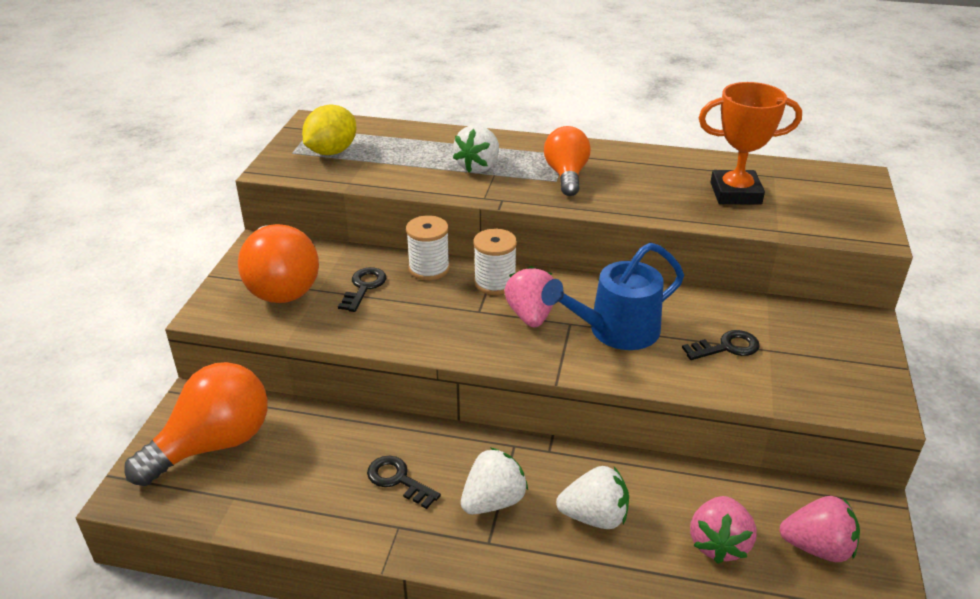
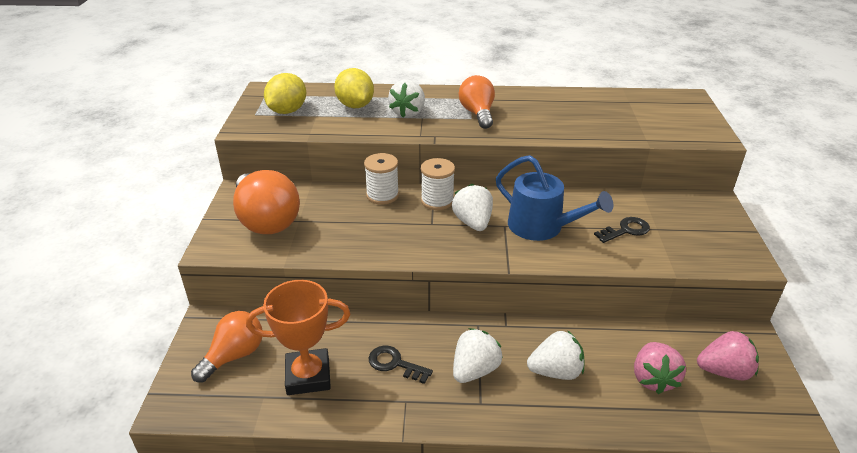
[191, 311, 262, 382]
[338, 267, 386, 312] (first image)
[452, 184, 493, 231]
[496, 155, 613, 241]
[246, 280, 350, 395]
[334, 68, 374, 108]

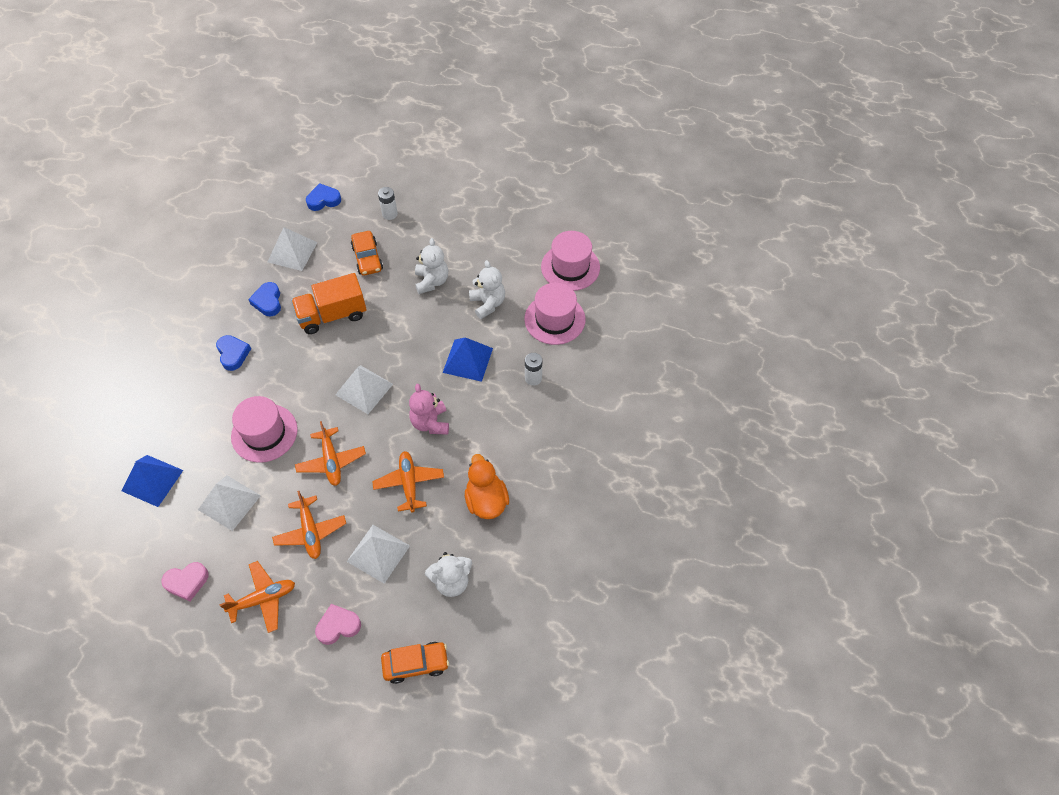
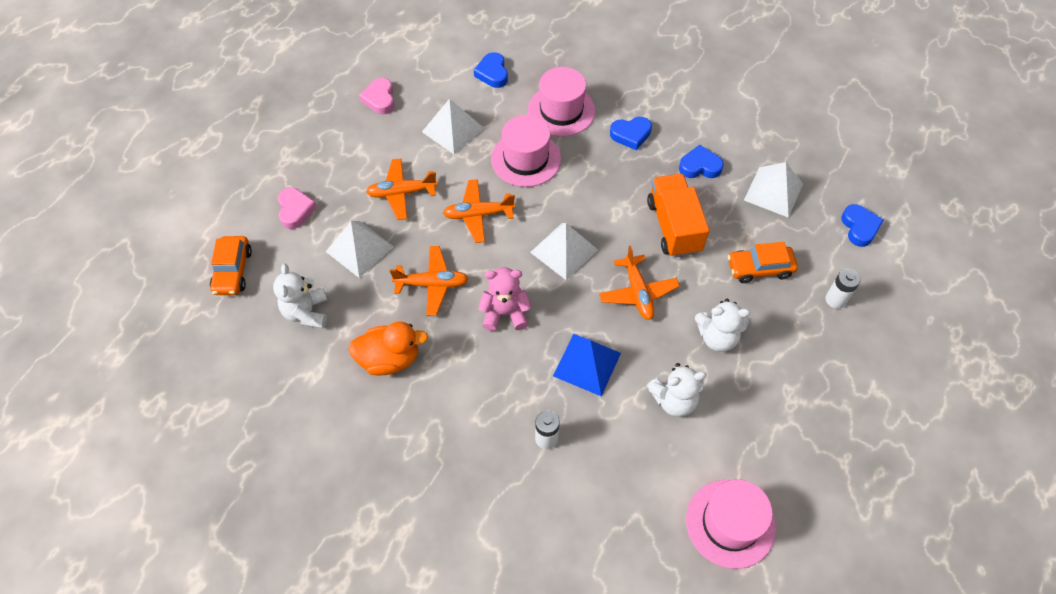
[474, 52, 508, 88]
[599, 246, 680, 320]
[528, 67, 595, 137]

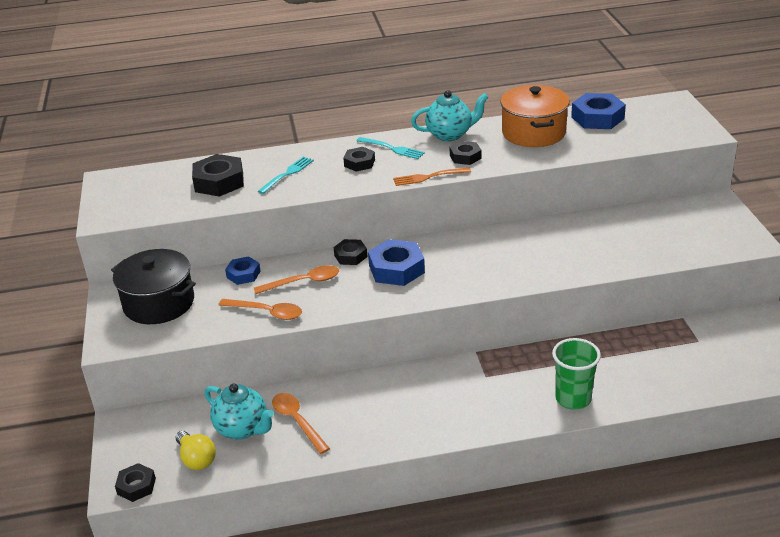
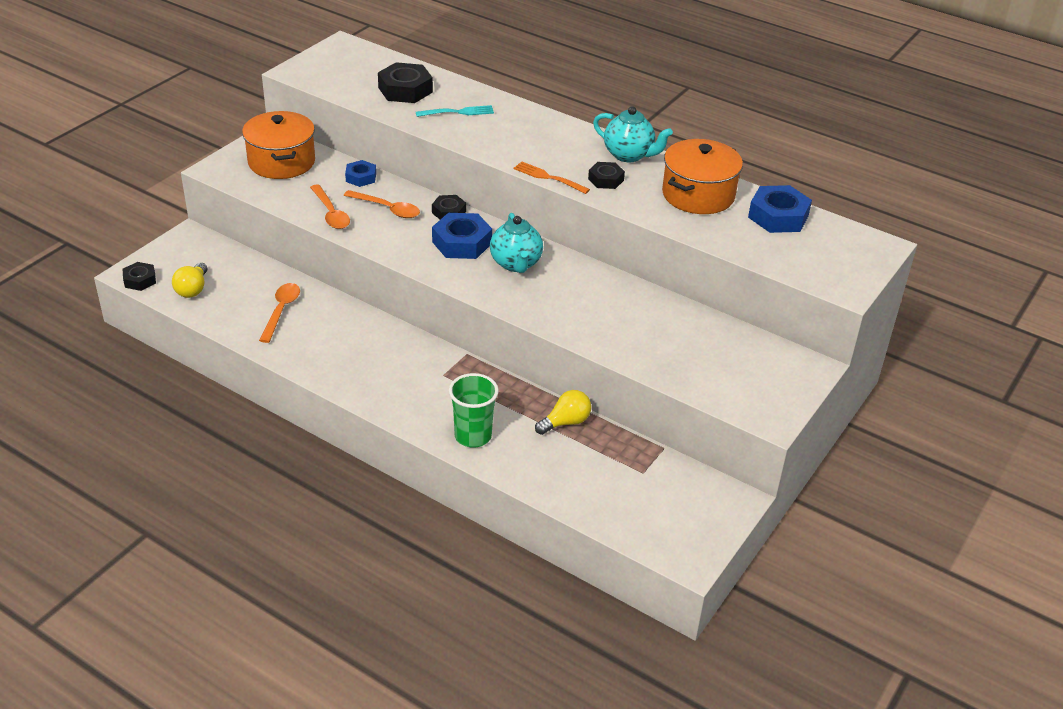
[242, 111, 315, 179]
[490, 213, 543, 273]
[343, 147, 375, 172] (first image)
[357, 137, 425, 159] (first image)
[535, 390, 591, 435]

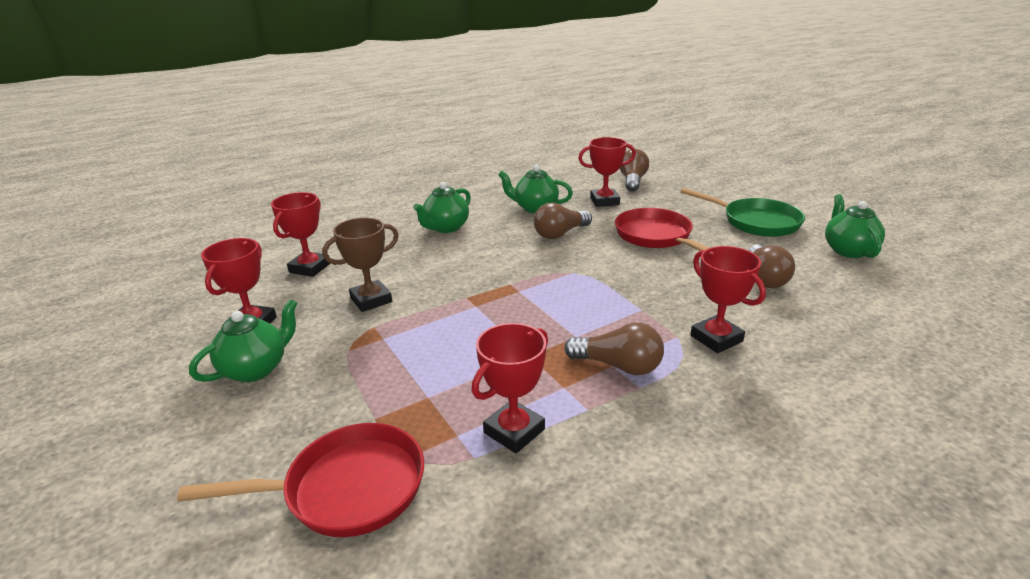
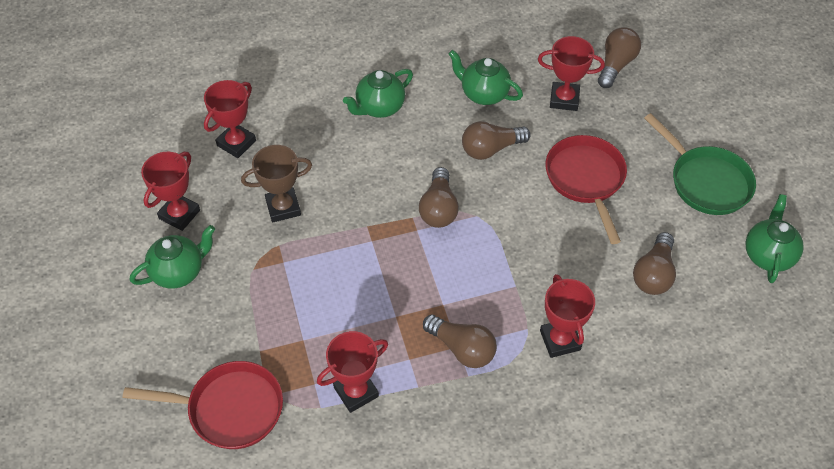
[419, 167, 459, 228]

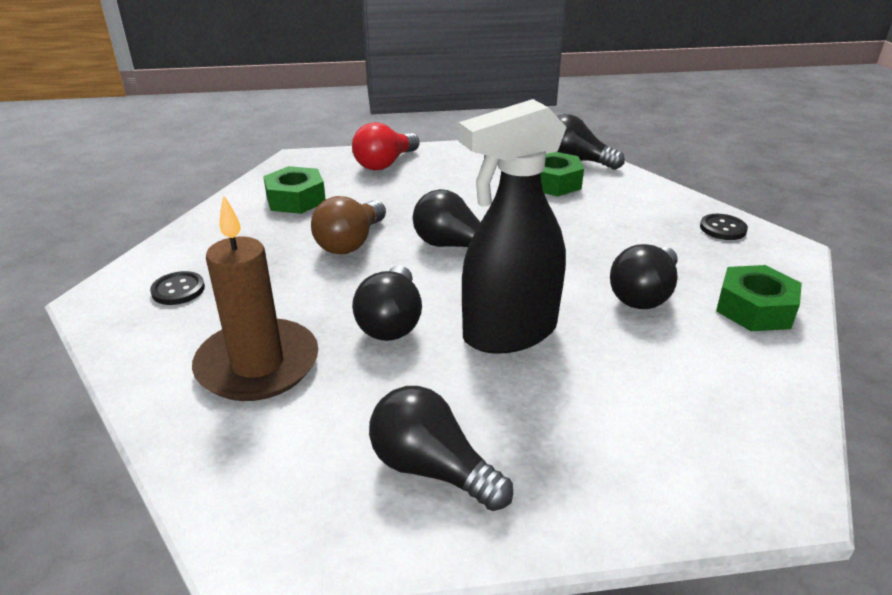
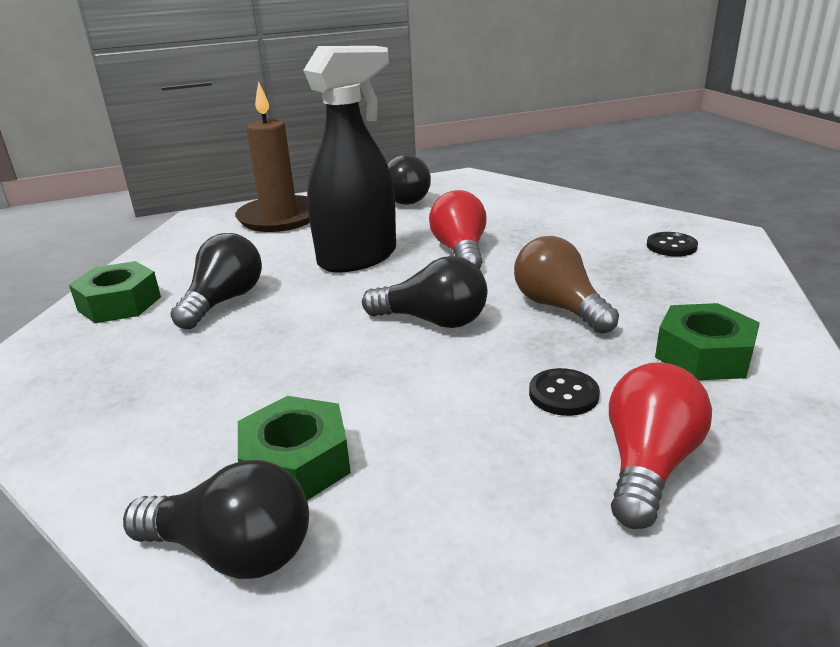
[235, 81, 310, 232]
[514, 236, 619, 334]
[429, 190, 487, 269]
[529, 368, 600, 416]

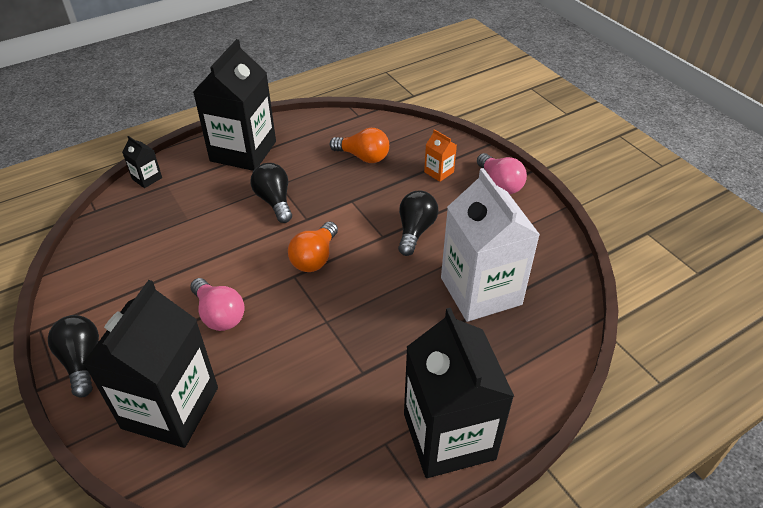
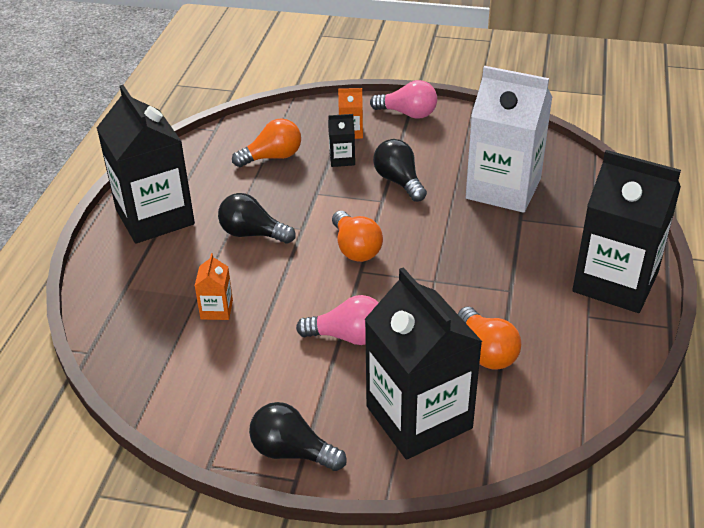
[328, 114, 355, 167]
[195, 253, 233, 320]
[458, 307, 522, 370]

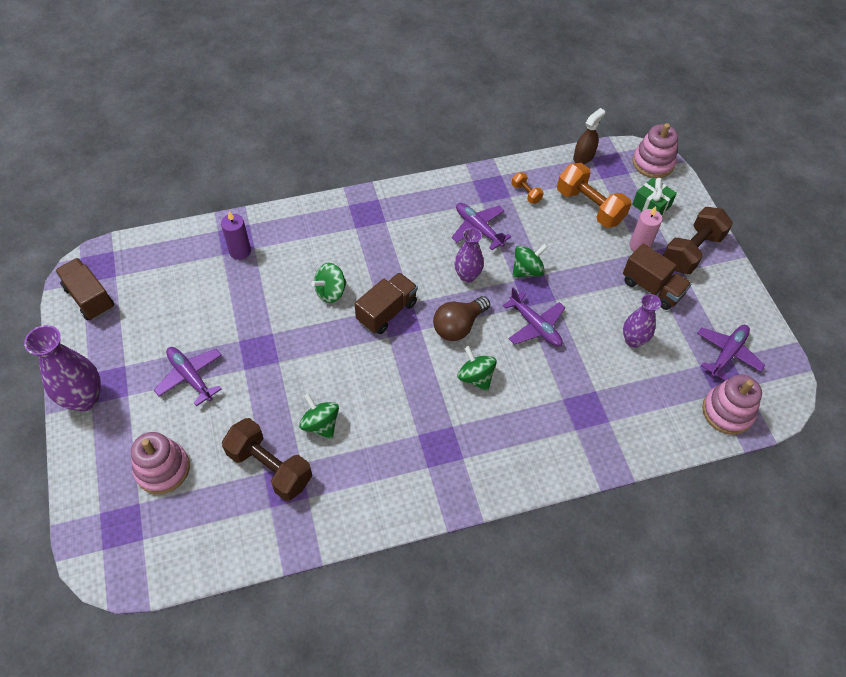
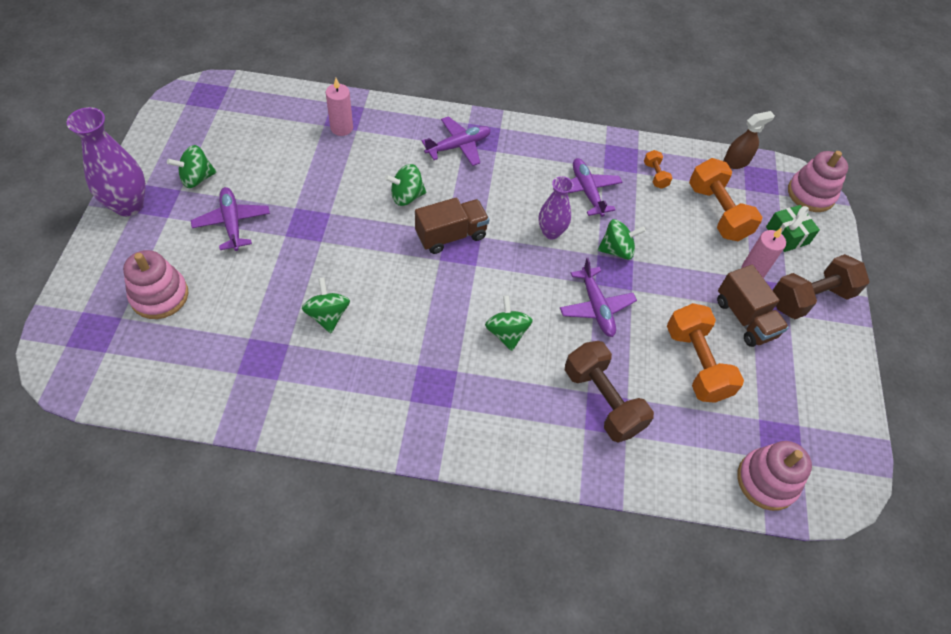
[55, 258, 114, 321] (first image)
[326, 78, 353, 136]
[565, 341, 654, 442]
[433, 296, 490, 341] (first image)
[667, 303, 744, 403]
[421, 116, 491, 166]
[167, 145, 216, 188]

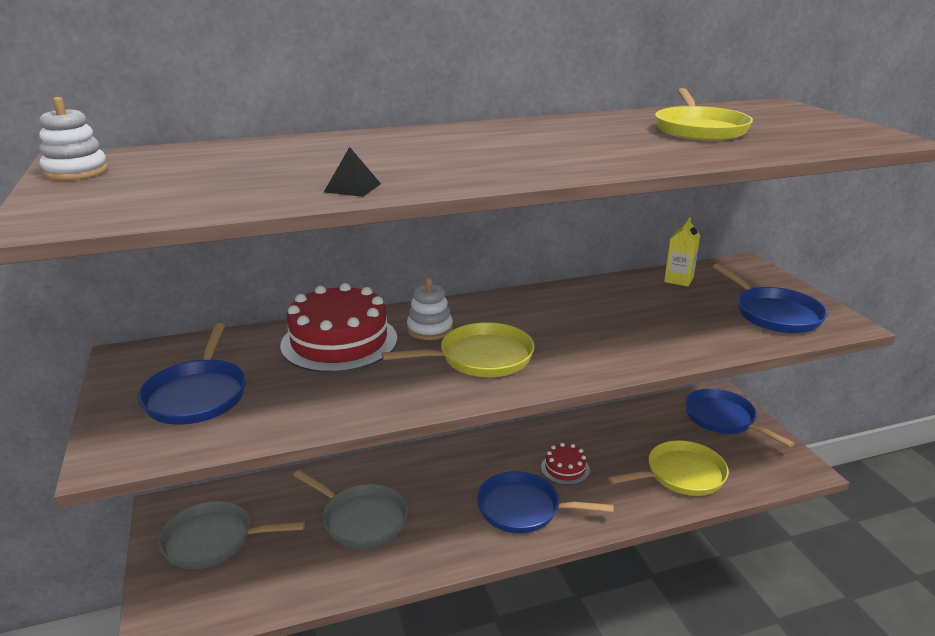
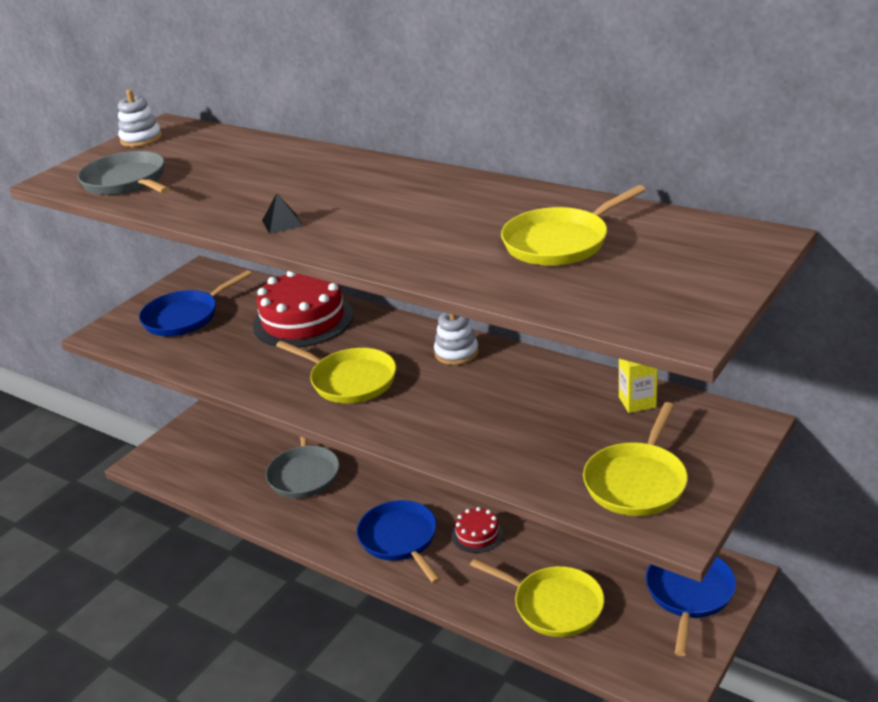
[78, 151, 170, 195]
[262, 193, 303, 234]
[434, 312, 479, 365]
[583, 402, 688, 516]

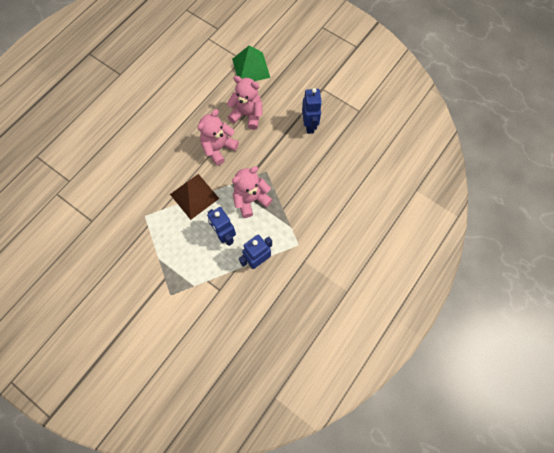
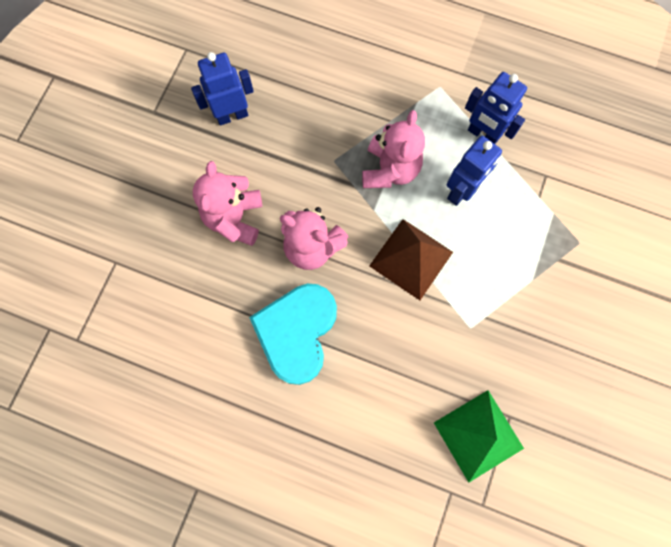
[434, 390, 524, 483]
[362, 110, 425, 188]
[249, 284, 337, 385]

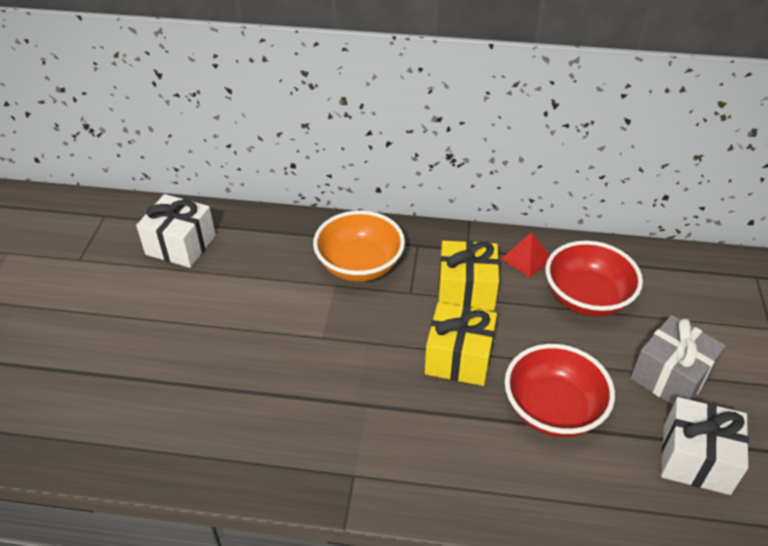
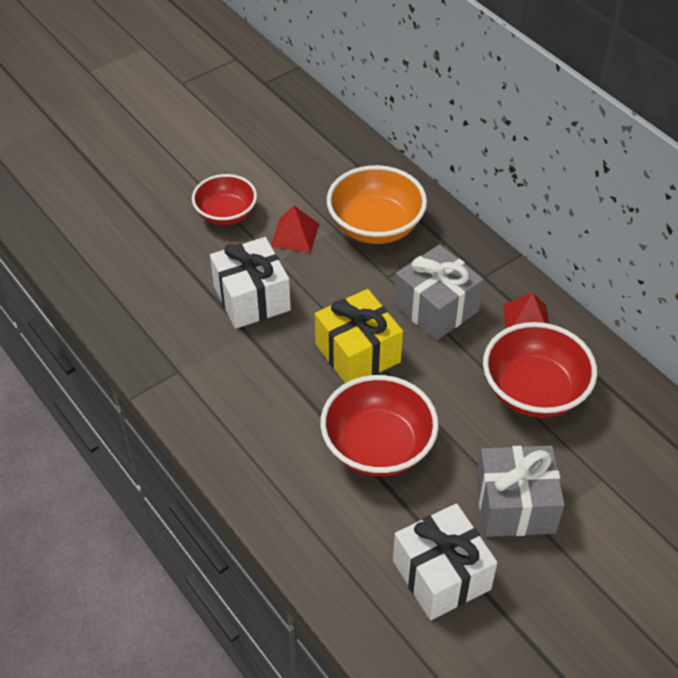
[210, 237, 291, 329]
[394, 244, 484, 341]
[192, 174, 257, 225]
[271, 205, 319, 253]

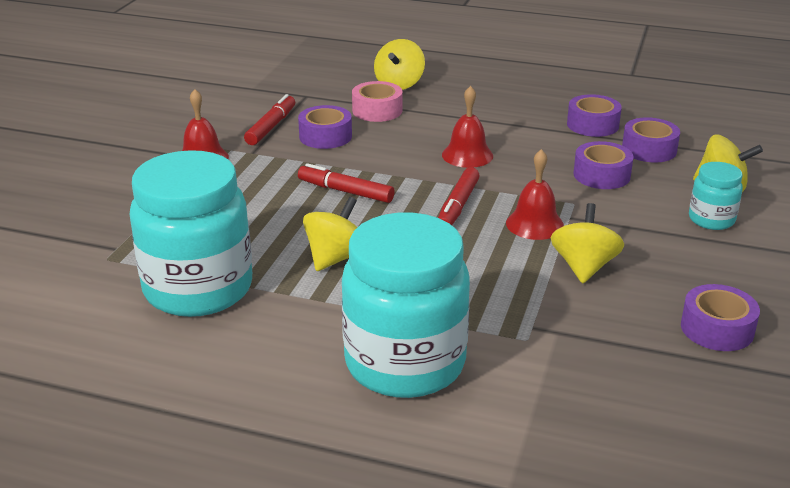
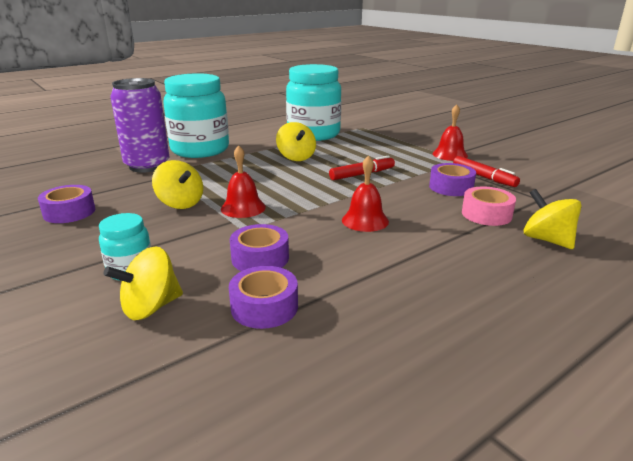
[438, 167, 480, 225] (first image)
[567, 94, 622, 137] (first image)
[110, 78, 170, 172]

